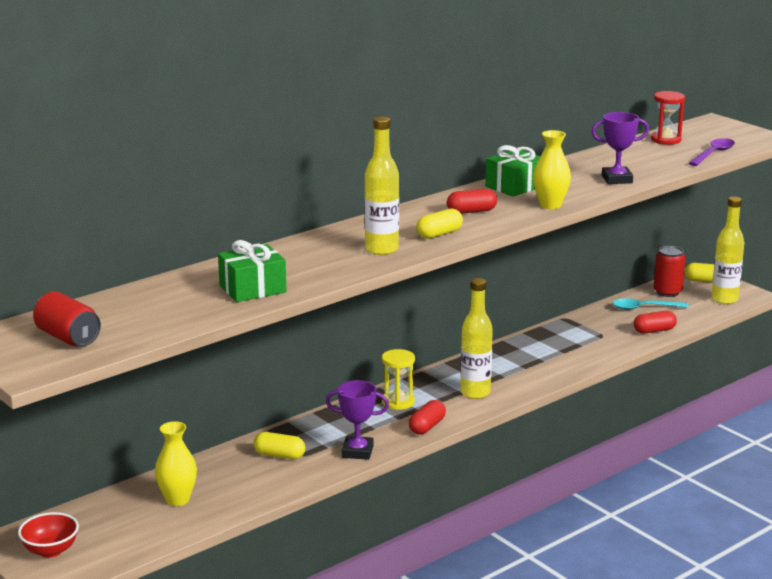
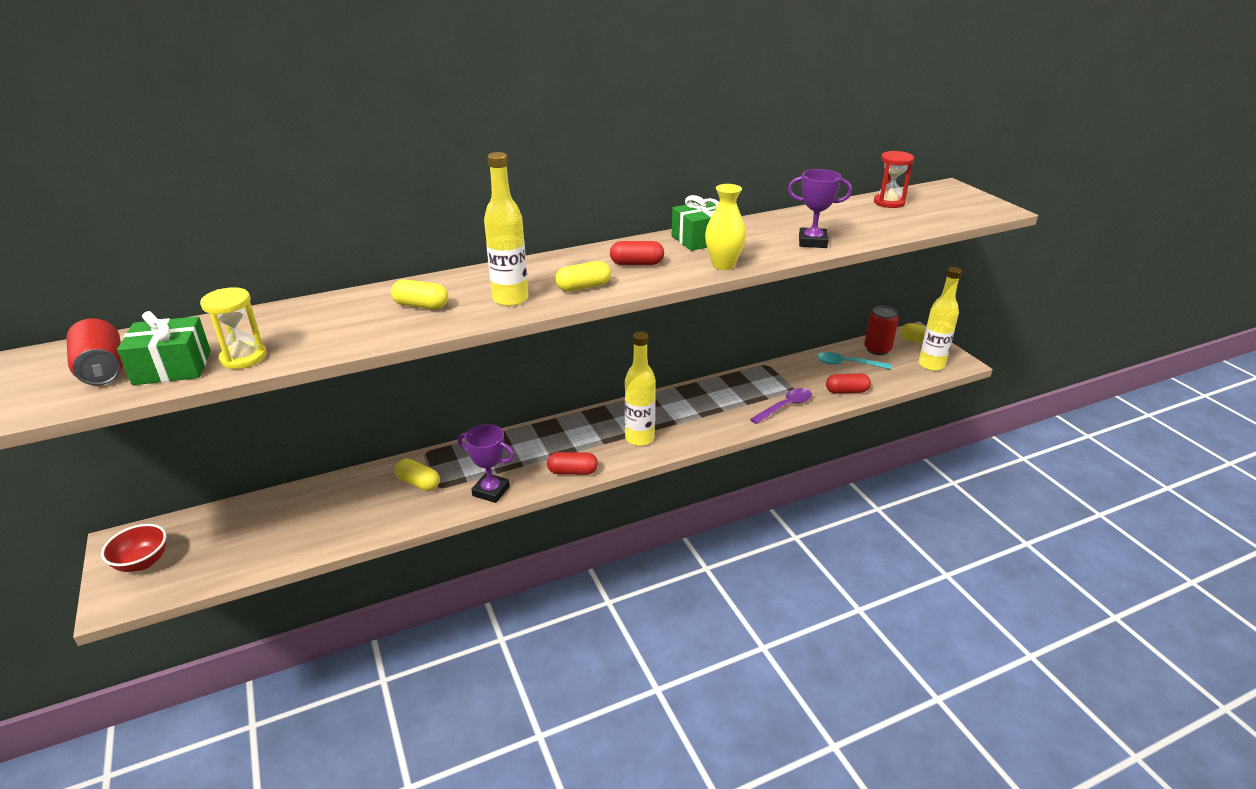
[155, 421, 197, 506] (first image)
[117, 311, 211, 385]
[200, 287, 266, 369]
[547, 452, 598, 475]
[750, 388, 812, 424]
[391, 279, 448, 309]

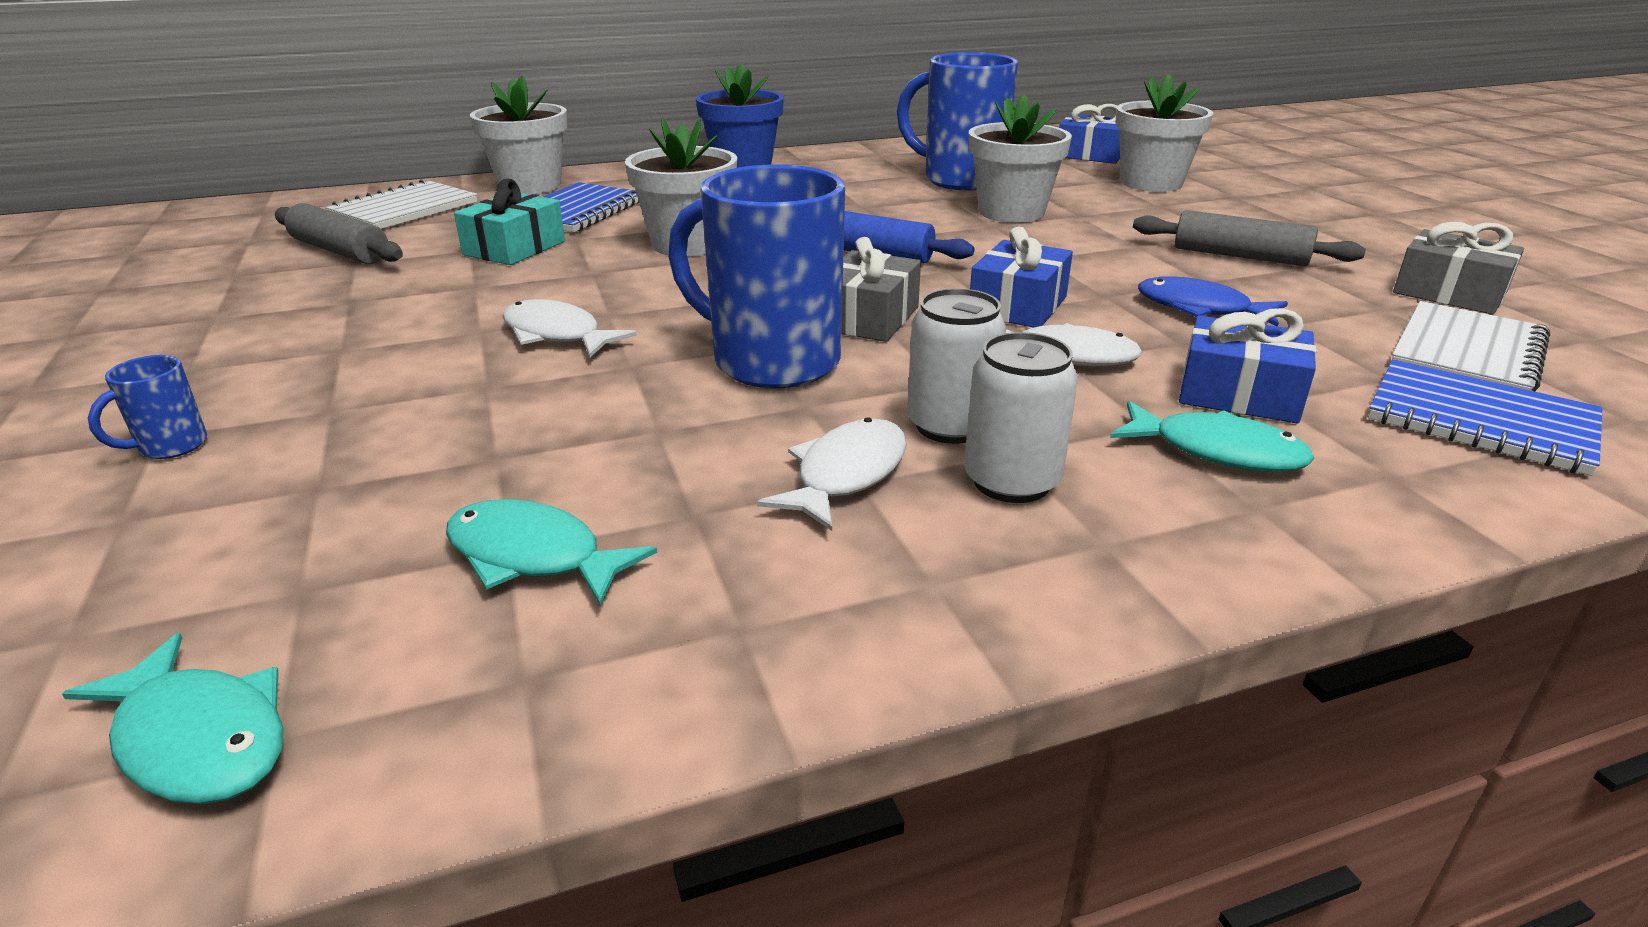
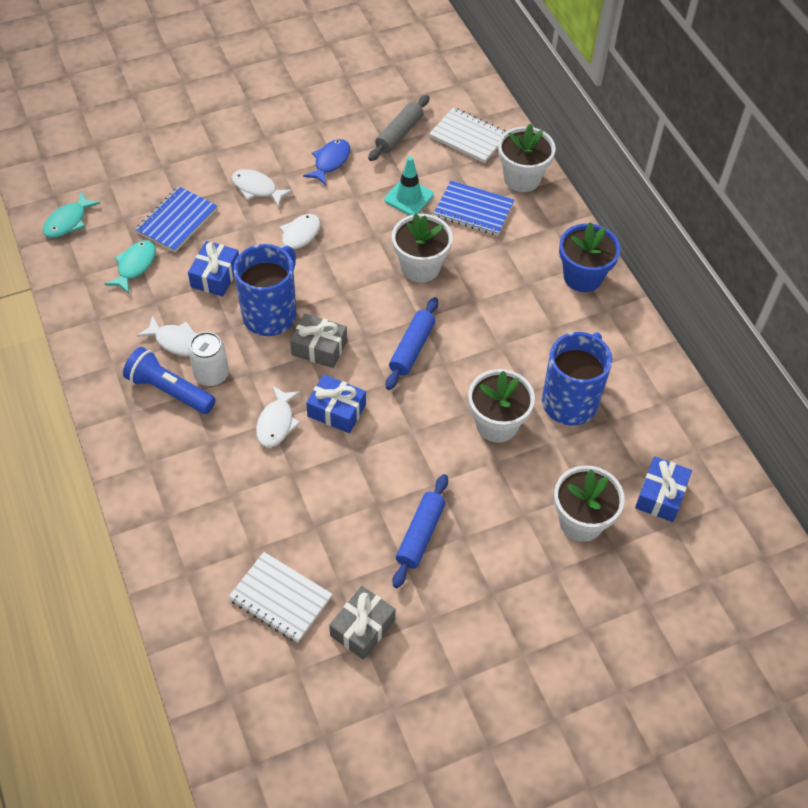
[88, 355, 207, 459] (first image)
[384, 156, 434, 215]
[123, 347, 216, 414]
[1110, 401, 1315, 472] (first image)
[393, 474, 448, 588]
[303, 139, 350, 185]
[188, 241, 239, 297]
[136, 186, 217, 252]
[232, 169, 293, 207]

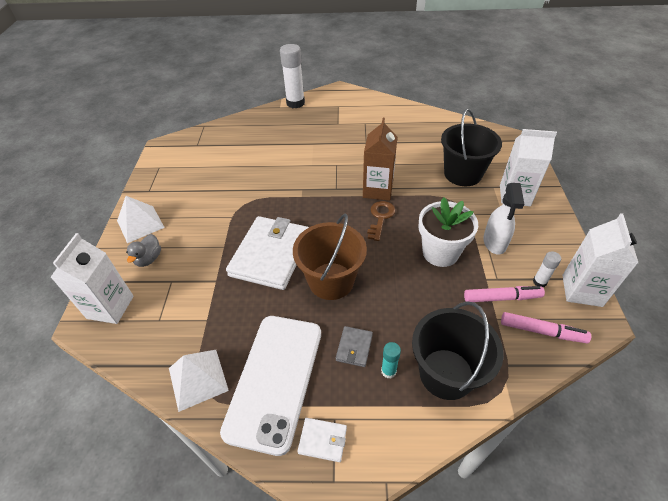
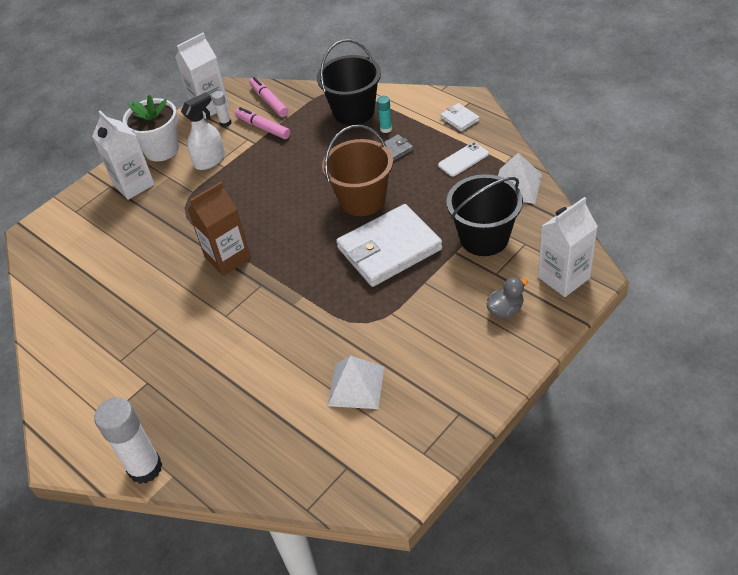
[328, 355, 384, 409]
[438, 142, 489, 177]
[367, 201, 395, 241] (first image)
[123, 95, 179, 162]
[446, 174, 523, 256]

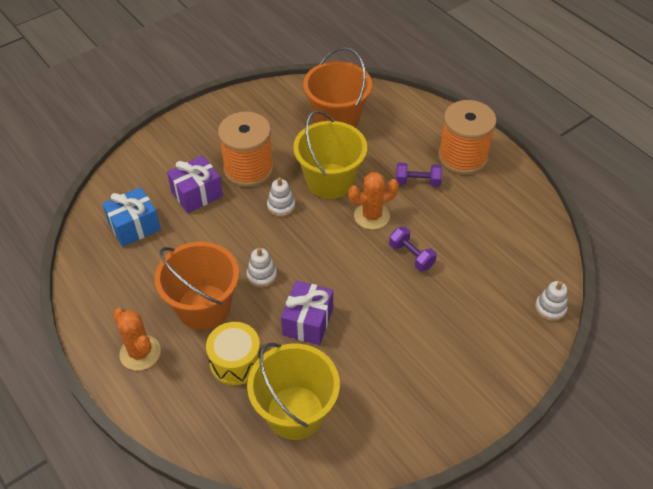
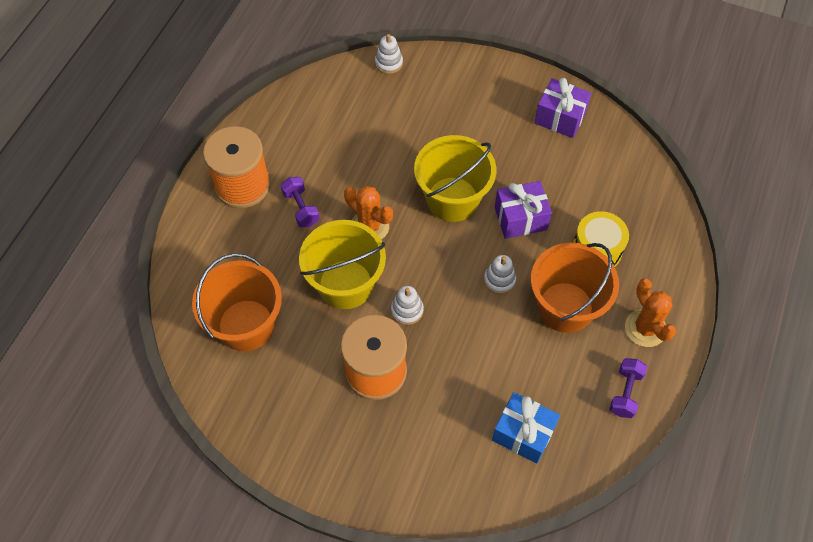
[625, 278, 676, 347]
[534, 78, 591, 138]
[414, 135, 496, 222]
[609, 358, 647, 418]

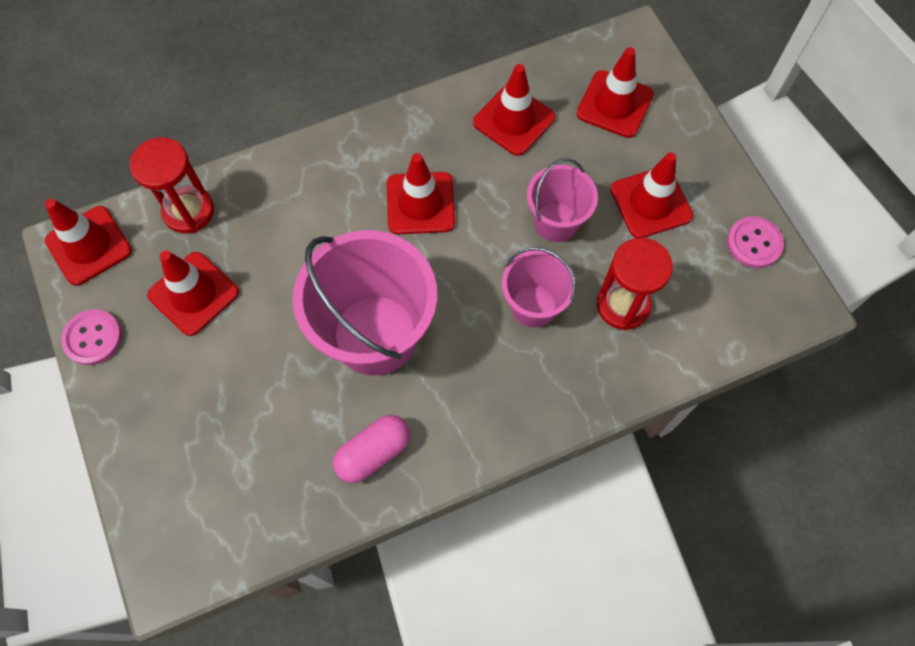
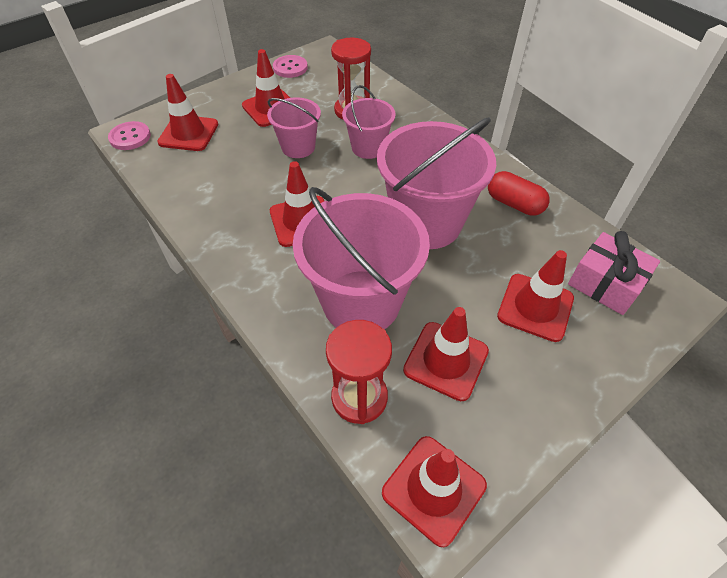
[108, 121, 151, 150]
[488, 171, 550, 216]
[497, 250, 574, 342]
[293, 187, 430, 329]
[568, 231, 660, 315]

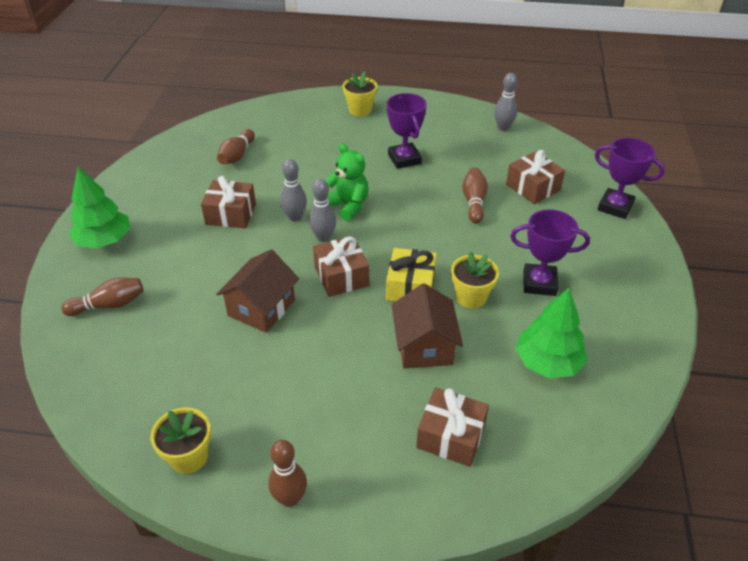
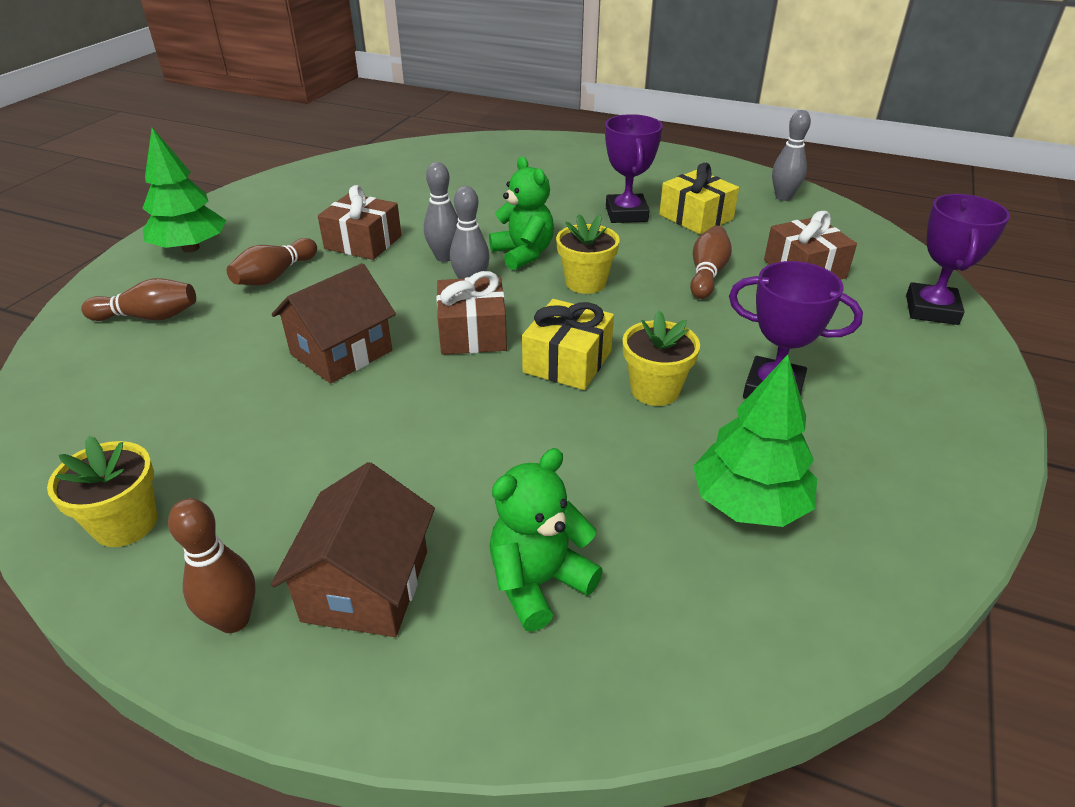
[227, 238, 317, 285]
[556, 214, 620, 294]
[271, 462, 435, 637]
[489, 448, 603, 632]
[906, 194, 1010, 325]
[659, 163, 739, 234]

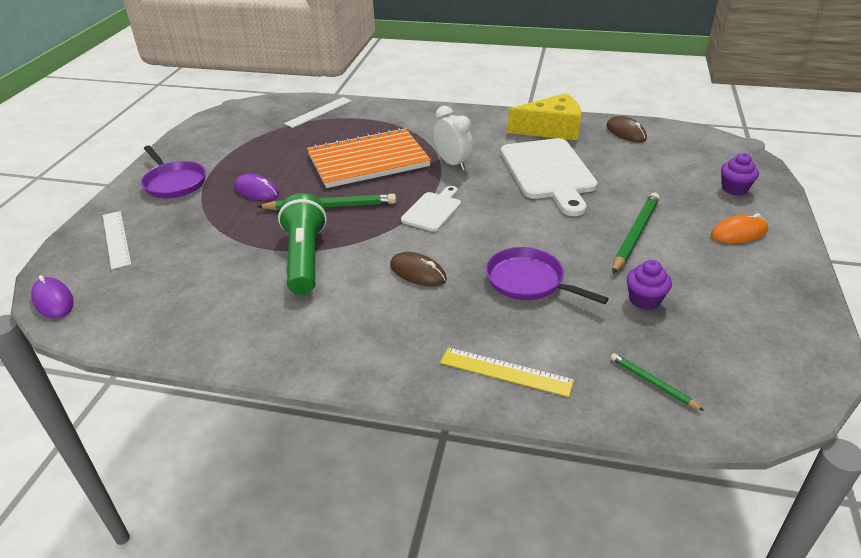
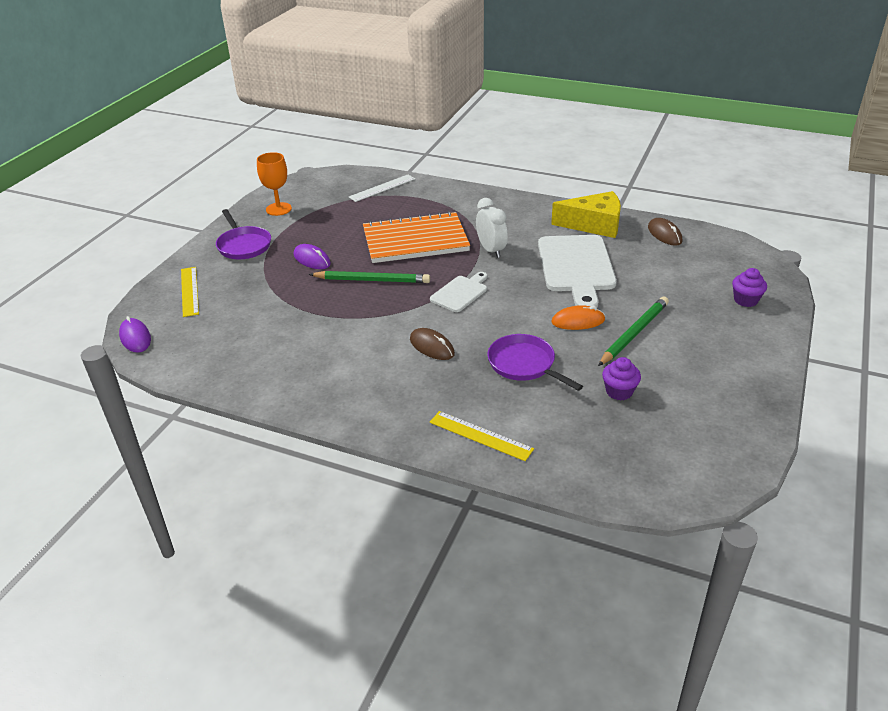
[181, 267, 199, 317]
[278, 193, 327, 295] (first image)
[611, 353, 704, 411] (first image)
[551, 305, 605, 330]
[257, 152, 292, 216]

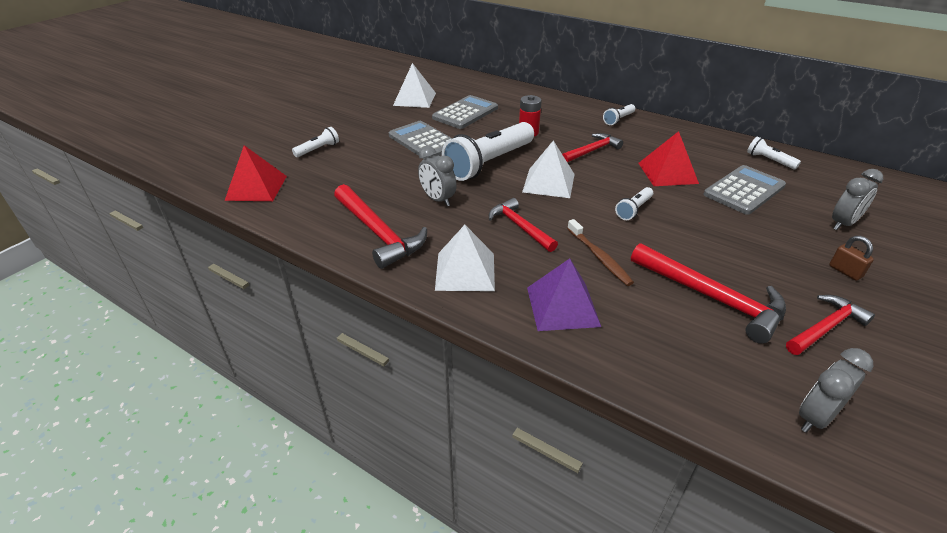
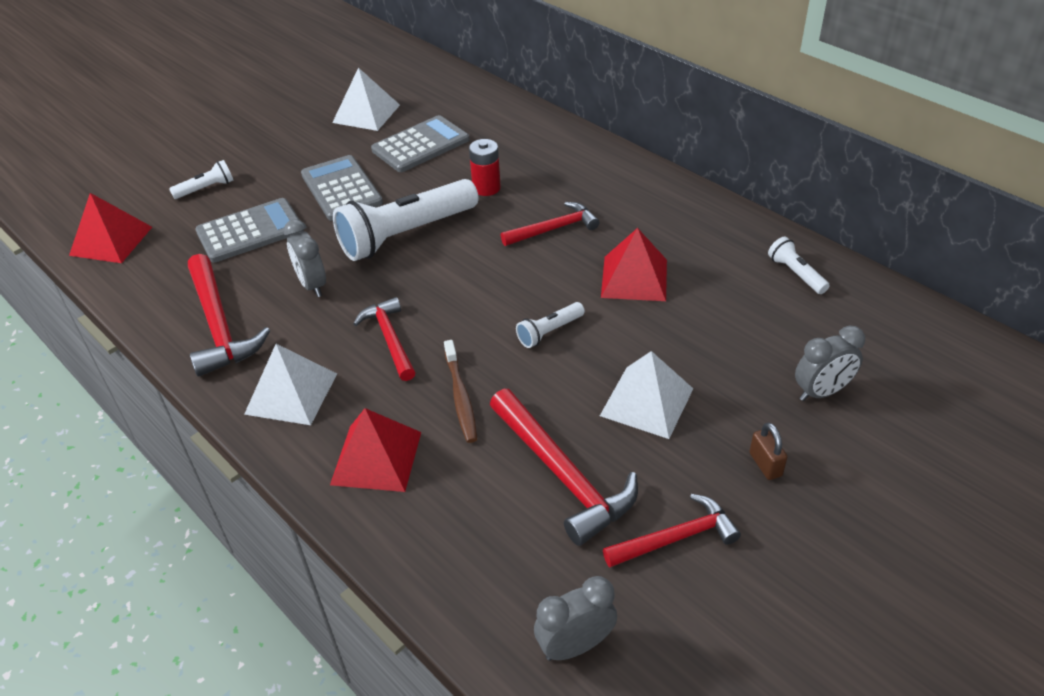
[600, 351, 693, 439]
[330, 408, 421, 492]
[603, 104, 635, 125] (first image)
[195, 198, 304, 263]

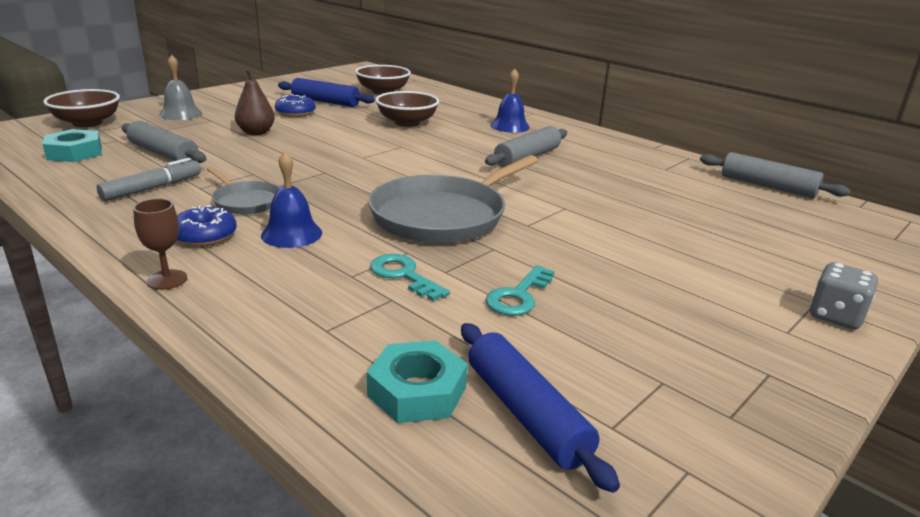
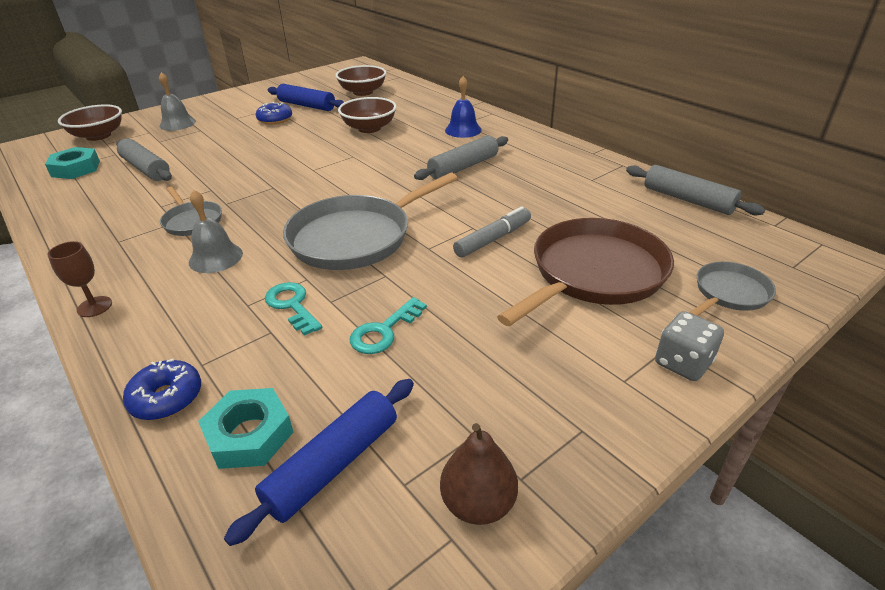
[453, 207, 531, 258]
[123, 359, 201, 420]
[440, 423, 518, 525]
[189, 190, 243, 273]
[224, 379, 414, 546]
[497, 218, 674, 326]
[689, 262, 776, 316]

